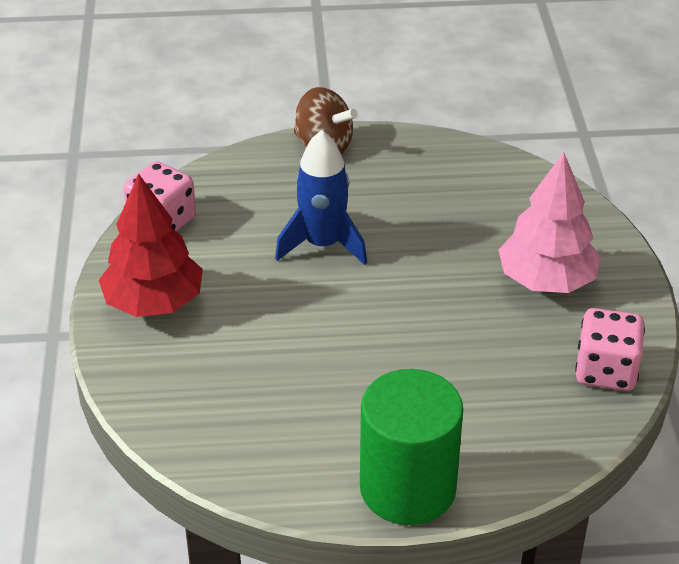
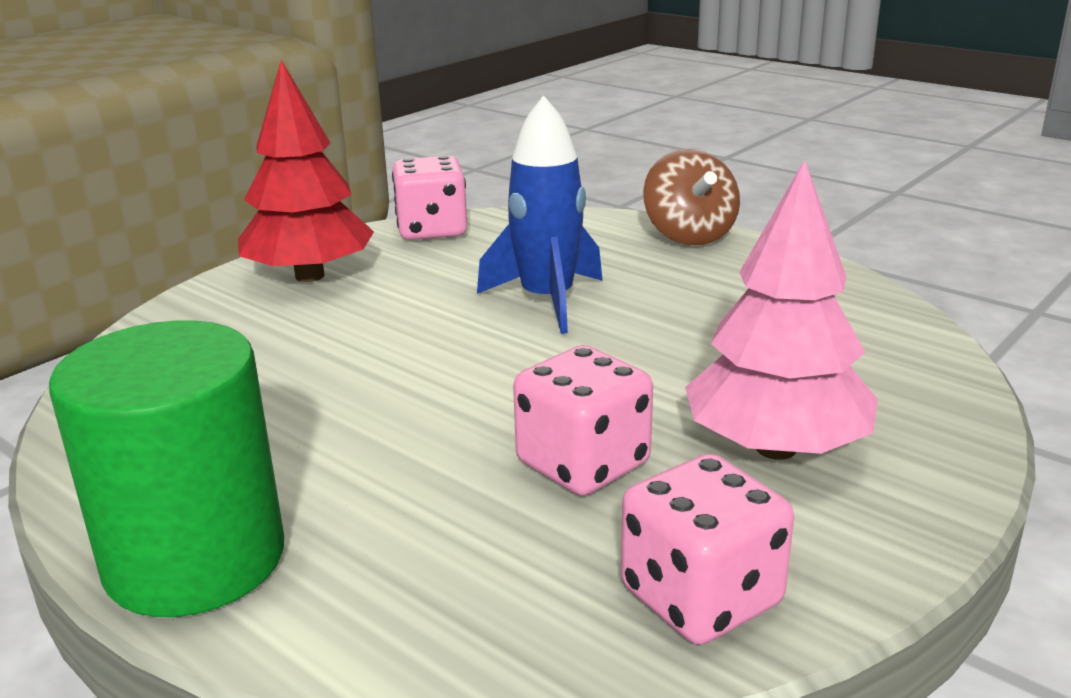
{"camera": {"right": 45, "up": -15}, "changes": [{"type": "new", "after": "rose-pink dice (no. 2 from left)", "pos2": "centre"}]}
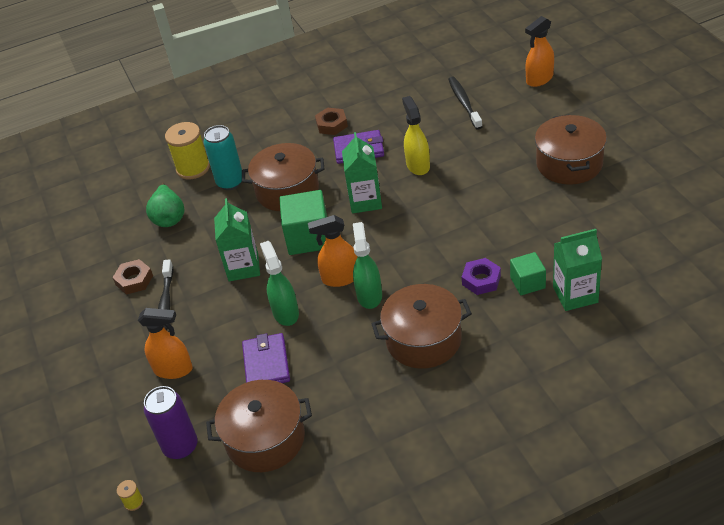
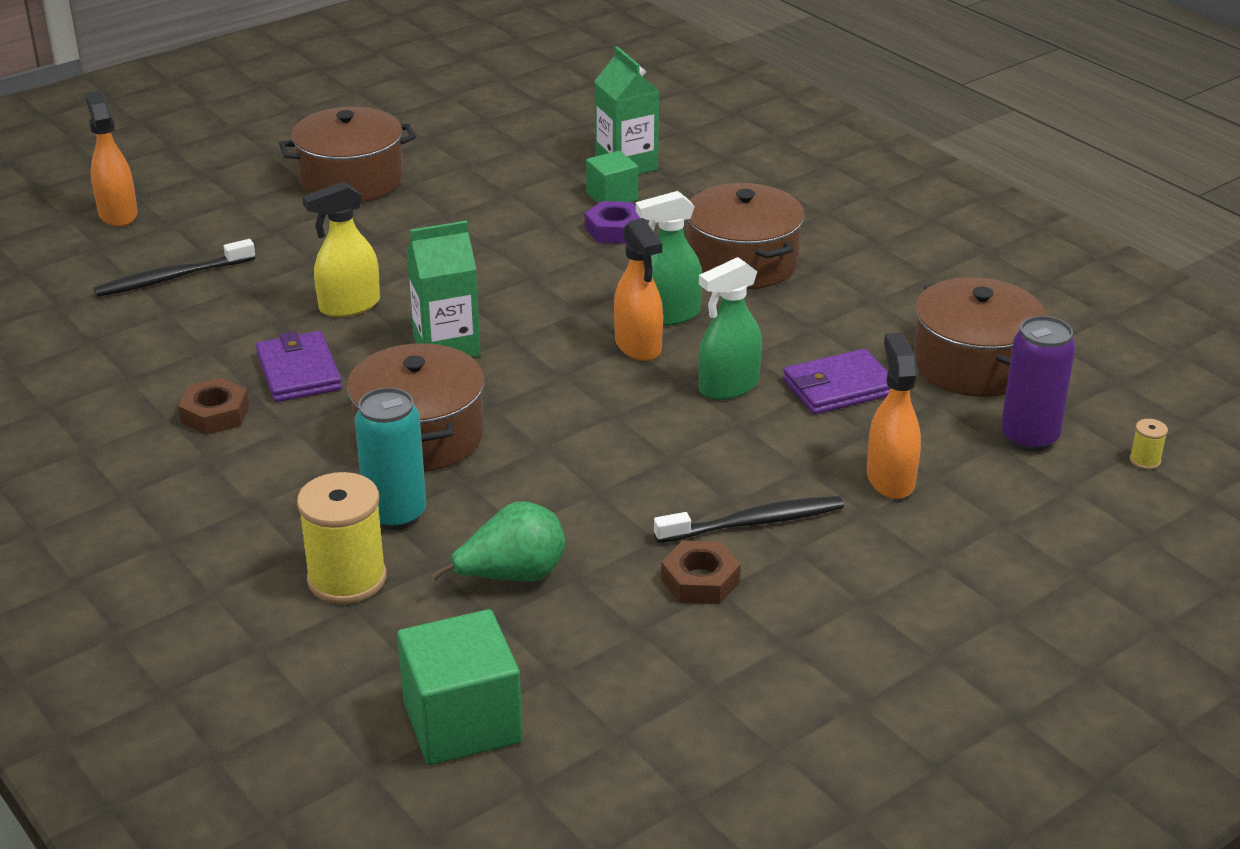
{"camera": {"right": -110, "up": -10}, "changes": [{"type": "rotated", "before": "bright orange sprayer (no. 3 from left in the first image)", "pos1": "top right", "pos2": "top left", "turn": -150}, {"type": "shifted", "before": "emerald block (no. 1 from left)", "pos1": "centre", "pos2": "bottom centre"}, {"type": "gone", "before": "emerald carton (no. 1 from left)", "pos1": "middle left"}]}
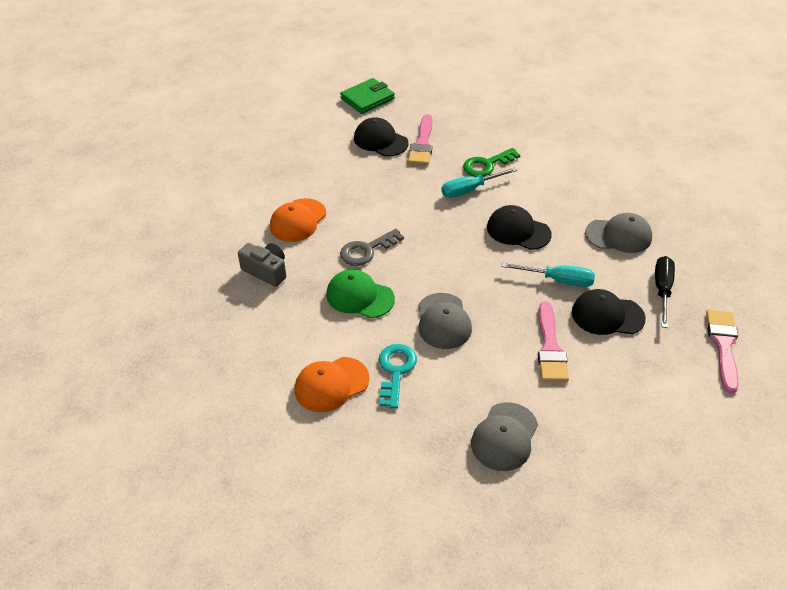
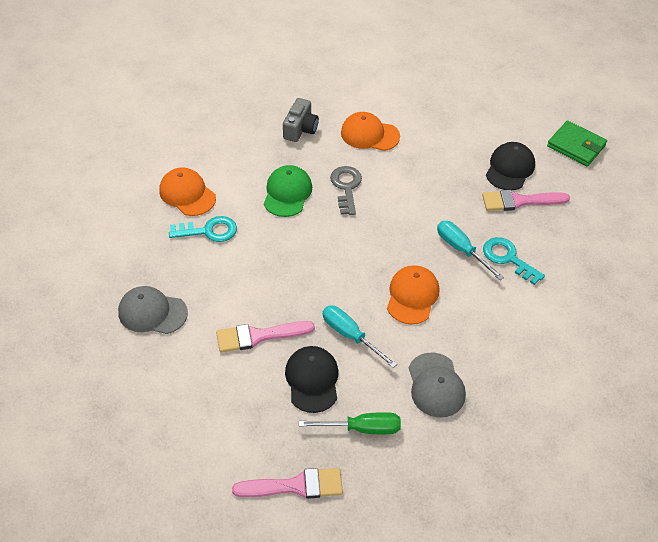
{"camera": {"right": 75, "up": 5}, "changes": [{"type": "repainted", "before": "jet-black hand screwdriver", "after": "emerald hand screwdriver", "pos1": "middle right", "pos2": "bottom centre"}, {"type": "rotated", "before": "teal hand screwdriver (no. 2 from left in the first image)", "pos1": "middle right", "pos2": "centre", "turn": 135}, {"type": "rotated", "before": "grey door key", "pos1": "centre", "pos2": "centre", "turn": 45}, {"type": "repainted", "before": "jet-black cap (no. 2 from left)", "after": "bright orange cap (no. 3 from left)", "pos1": "centre", "pos2": "centre"}, {"type": "repainted", "before": "emerald door key", "after": "teal door key (no. 2 from left)", "pos1": "top centre", "pos2": "middle right"}, {"type": "gone", "before": "grey cap (no. 1 from left)", "pos1": "centre"}]}
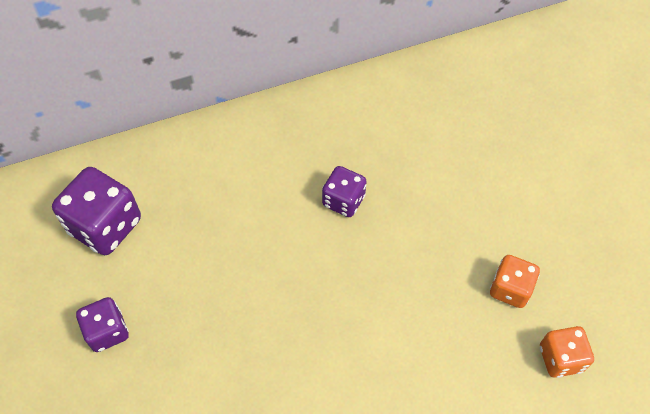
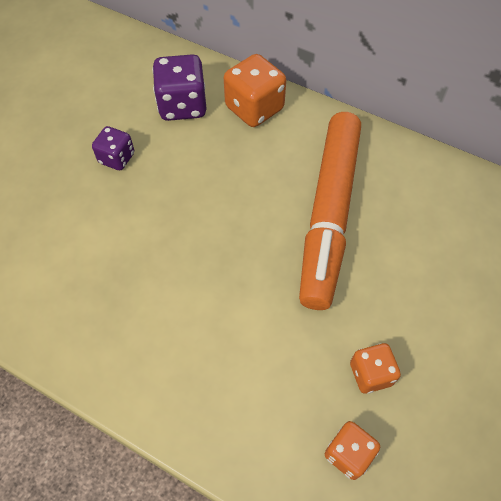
{"camera": {"right": 50, "up": 0}, "changes": [{"type": "new", "after": "bright orange dice (no. 1 from left)", "pos2": "top centre"}, {"type": "swapped", "before": "purple dice (no. 3 from left)", "after": "bright orange marker", "pos1": "centre", "pos2": "centre"}]}
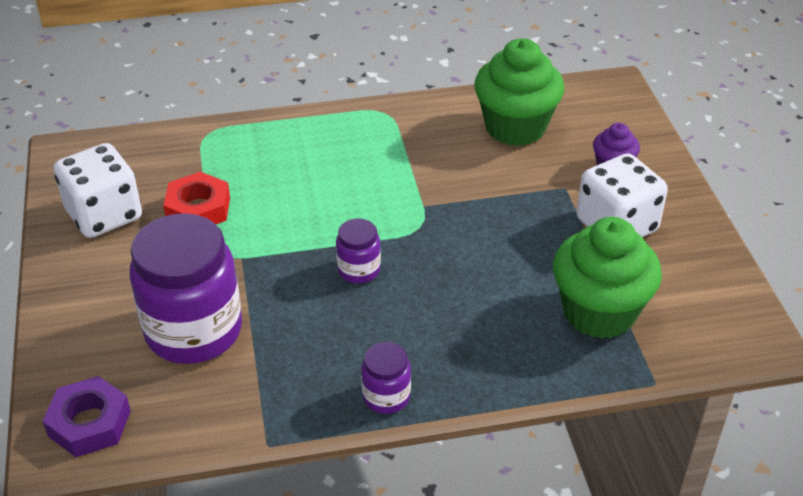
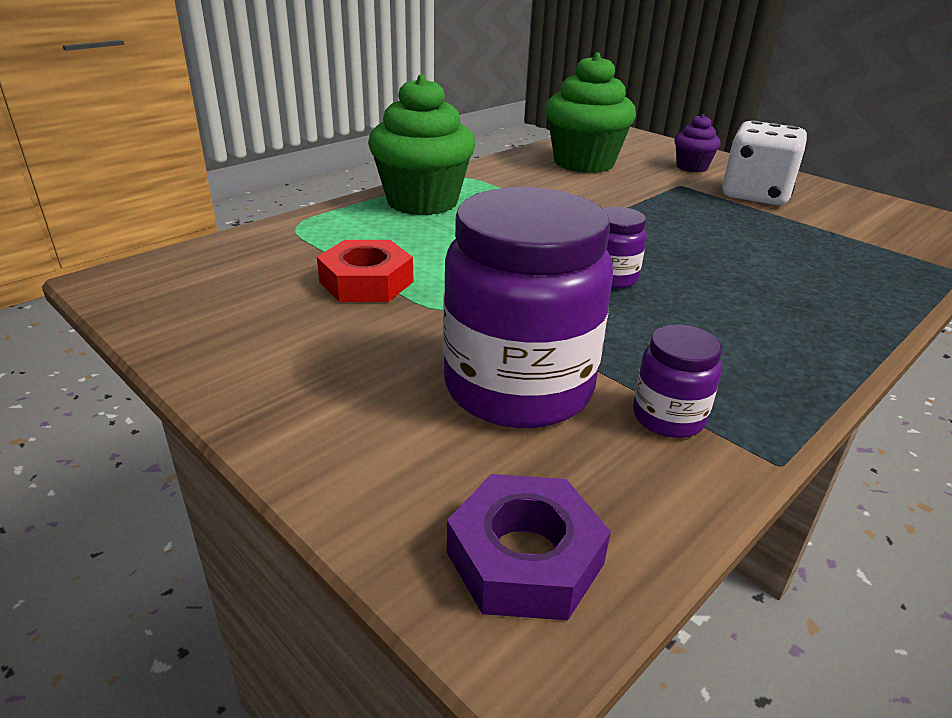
{"camera": {"right": -35, "up": -10}, "changes": [{"type": "shifted", "before": "emerald muffin (no. 2 from left in the first image)", "after": "emerald muffin (no. 1 from left)", "pos1": "middle right", "pos2": "top centre"}, {"type": "shifted", "before": "purple preserve jar (no. 3 from left)", "pos1": "bottom centre", "pos2": "middle right"}, {"type": "gone", "before": "white dice (no. 1 from left)", "pos1": "middle left"}]}
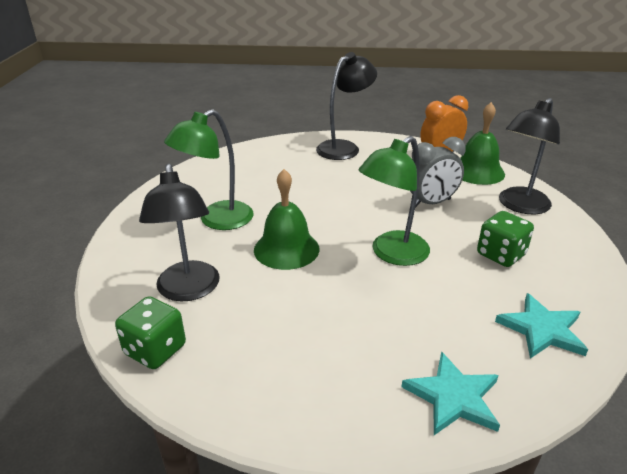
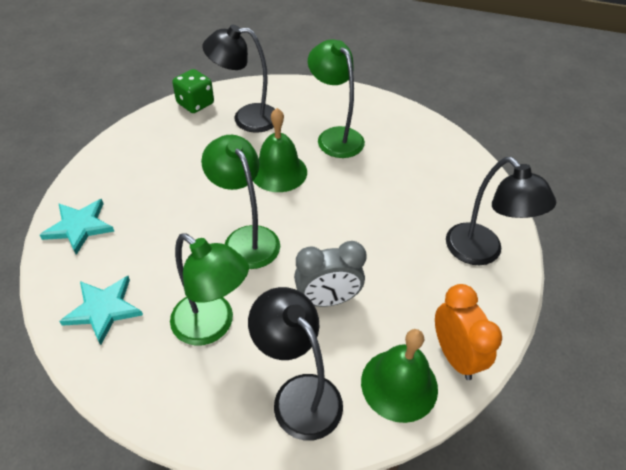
{"camera": {"right": 100, "up": 15}, "changes": [{"type": "swapped", "before": "emerald dice (no. 2 from left)", "after": "emerald reading lamp (no. 1 from left)", "pos1": "middle right", "pos2": "centre"}, {"type": "rotated", "before": "grey bedside clock", "pos1": "middle right", "pos2": "centre", "turn": -90}]}
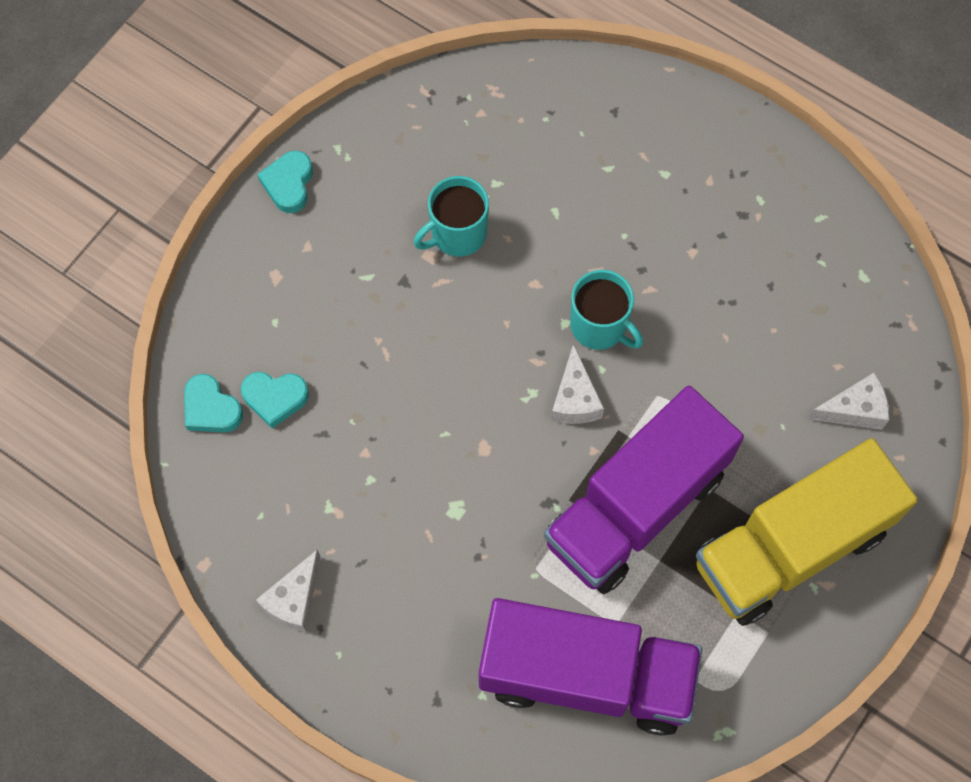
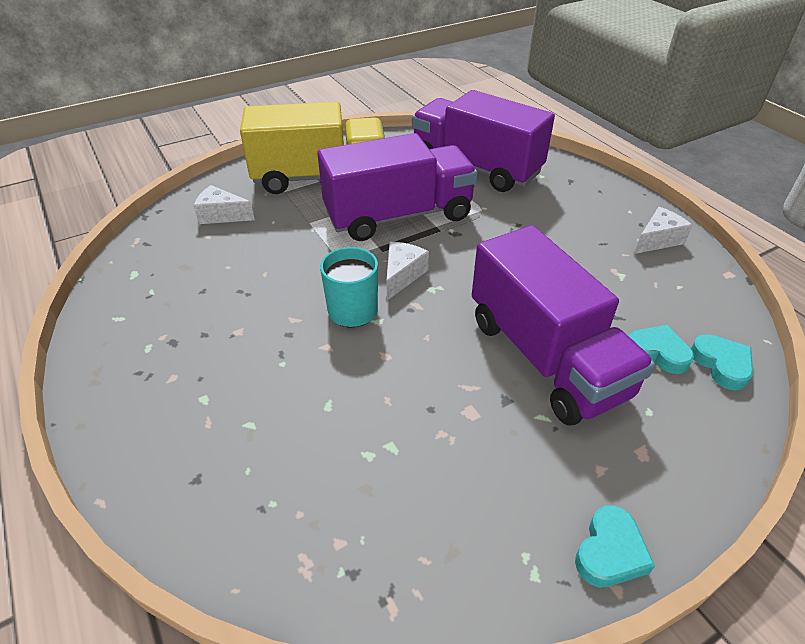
{"camera": {"right": -155, "up": -25}, "changes": [{"type": "new", "after": "purple truck (no. 3 from left)", "pos2": "middle right"}, {"type": "gone", "before": "teal mug (no. 1 from left)", "pos1": "top centre"}]}
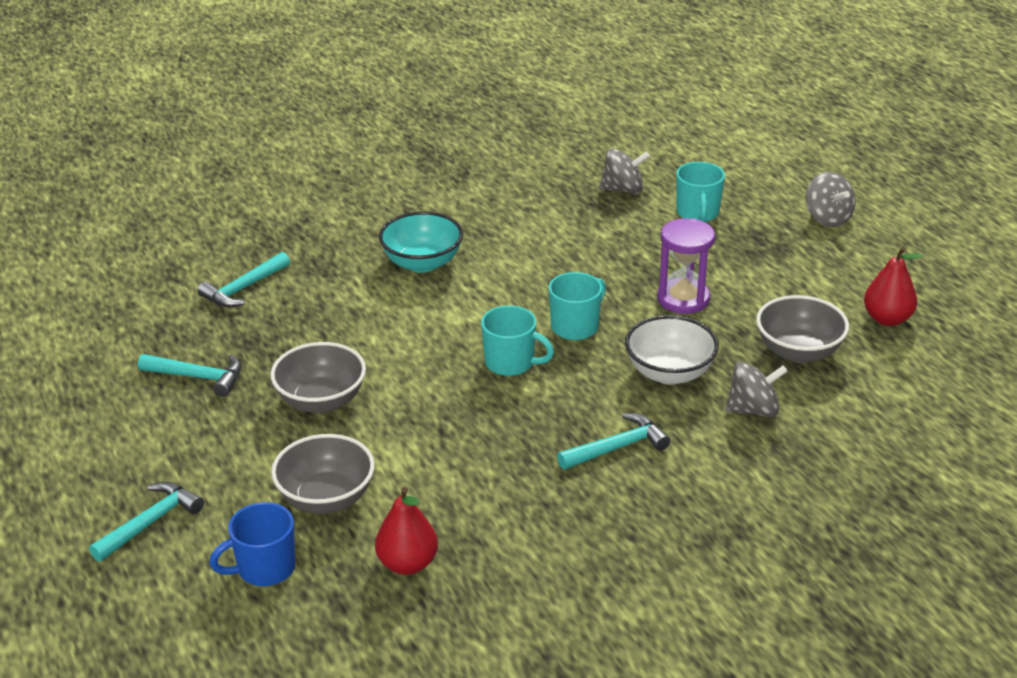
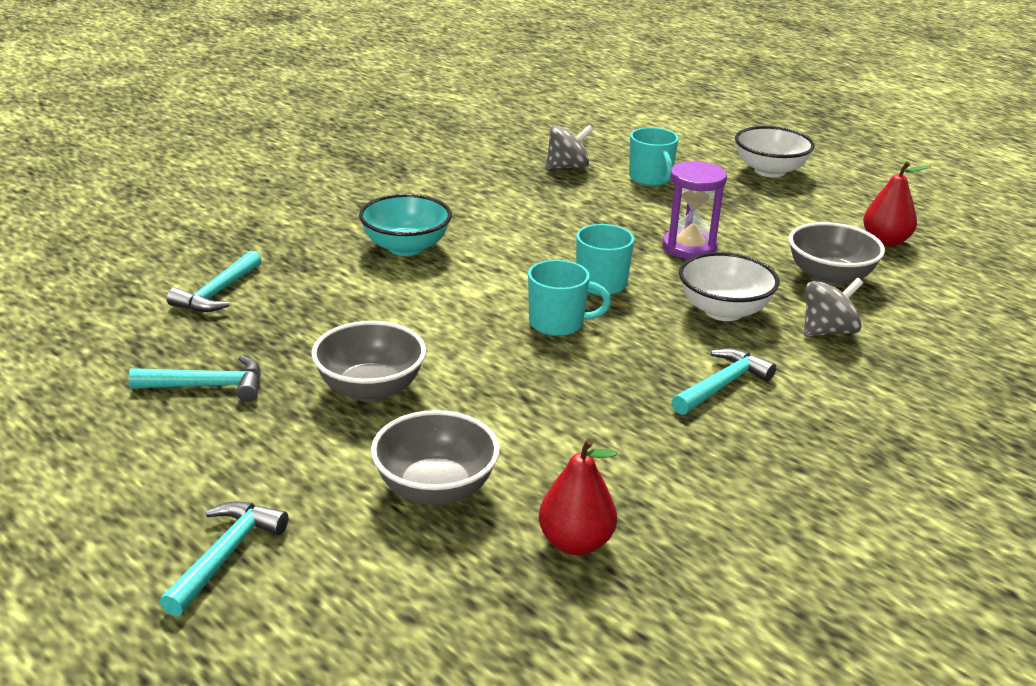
{"camera": {"right": -20, "up": -5}, "changes": [{"type": "swapped", "before": "grey toy top (no. 3 from left)", "after": "white serving bowl (no. 2 from left)", "pos1": "top right", "pos2": "top right"}, {"type": "gone", "before": "royal blue mug", "pos1": "bottom left"}]}
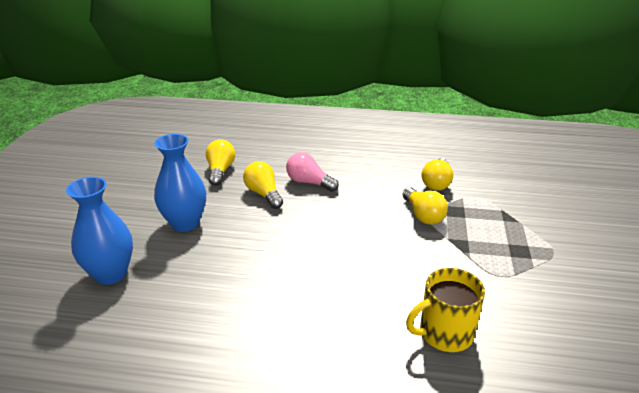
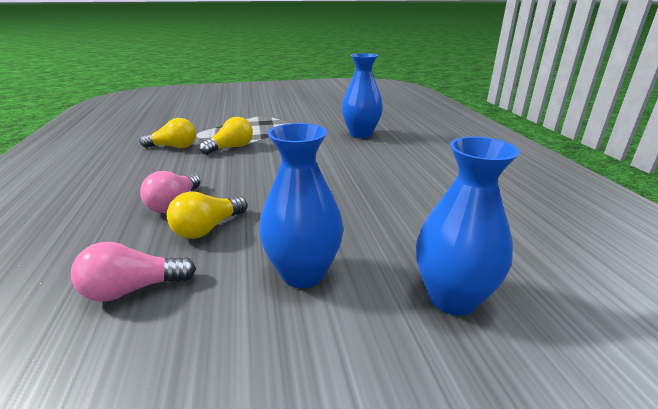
{"camera": {"right": -110, "up": -5}, "changes": [{"type": "repainted", "before": "bright yellow light bulb (no. 1 from left)", "after": "rose-pink light bulb (no. 1 from left)", "pos1": "centre", "pos2": "middle left"}, {"type": "swapped", "before": "bright yellow mug", "after": "royal blue tall vase (no. 2 from left)", "pos1": "bottom right", "pos2": "top centre"}]}
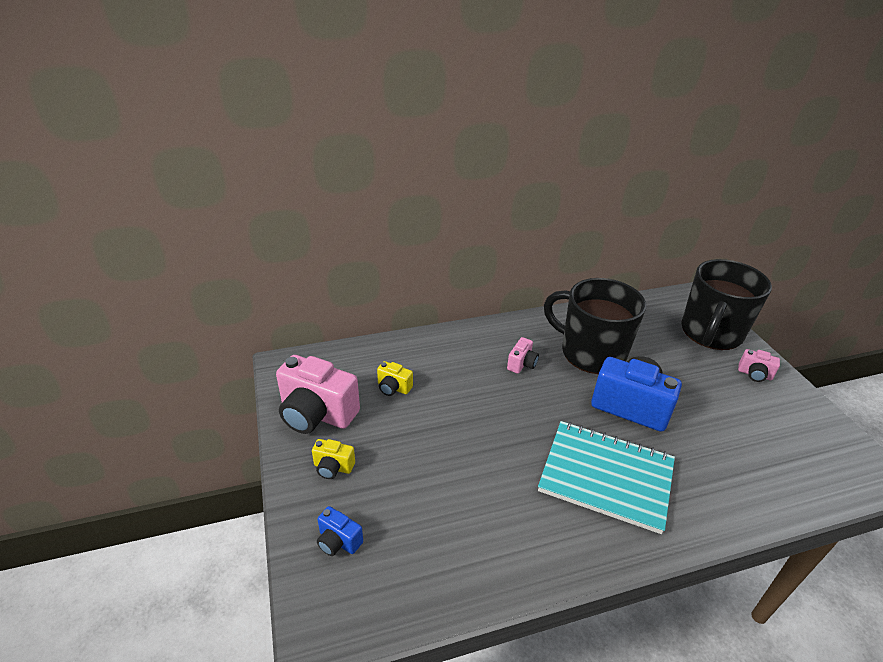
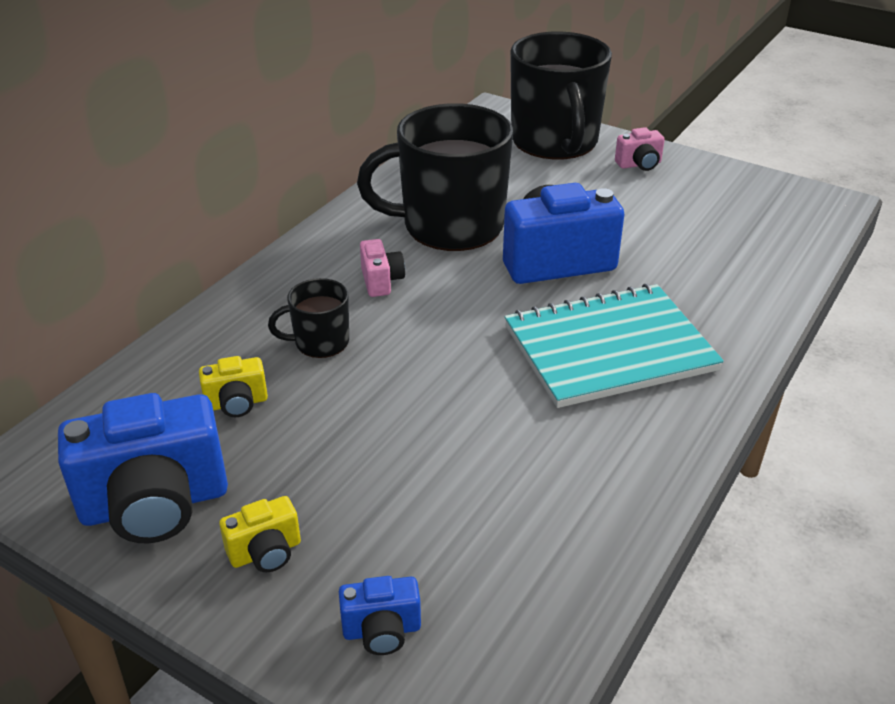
{"camera": {"right": -40, "up": 0}, "changes": [{"type": "repainted", "before": "rose-pink compact camera (no. 1 from left)", "after": "royal blue compact camera (no. 1 from left)", "pos1": "centre", "pos2": "middle left"}, {"type": "new", "after": "jet-black mug (no. 1 from left)", "pos2": "centre"}]}
